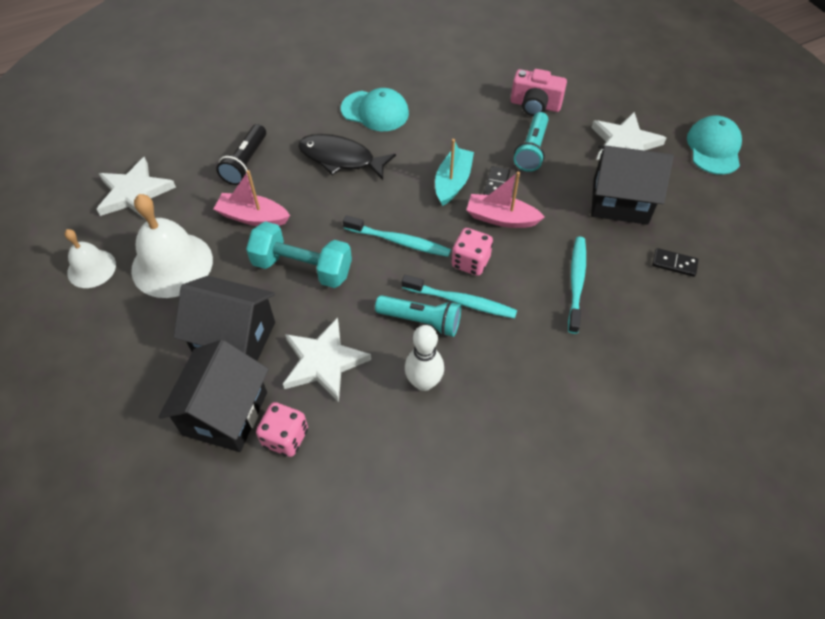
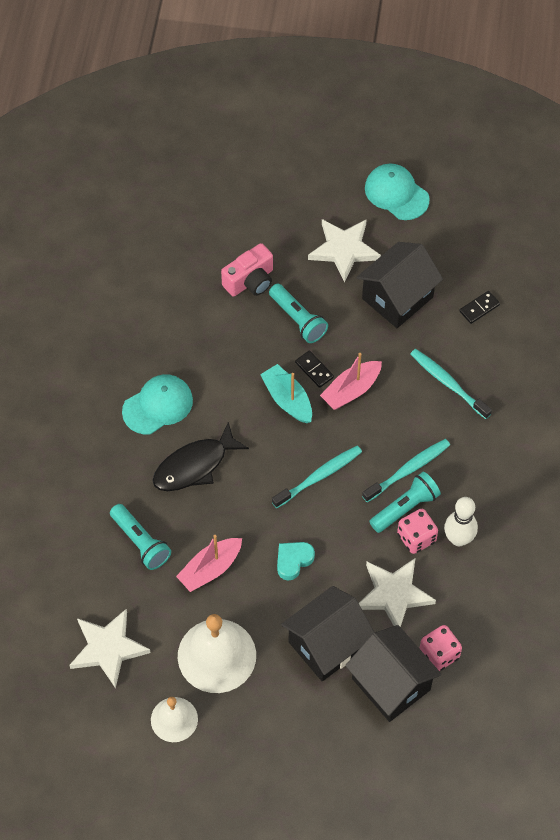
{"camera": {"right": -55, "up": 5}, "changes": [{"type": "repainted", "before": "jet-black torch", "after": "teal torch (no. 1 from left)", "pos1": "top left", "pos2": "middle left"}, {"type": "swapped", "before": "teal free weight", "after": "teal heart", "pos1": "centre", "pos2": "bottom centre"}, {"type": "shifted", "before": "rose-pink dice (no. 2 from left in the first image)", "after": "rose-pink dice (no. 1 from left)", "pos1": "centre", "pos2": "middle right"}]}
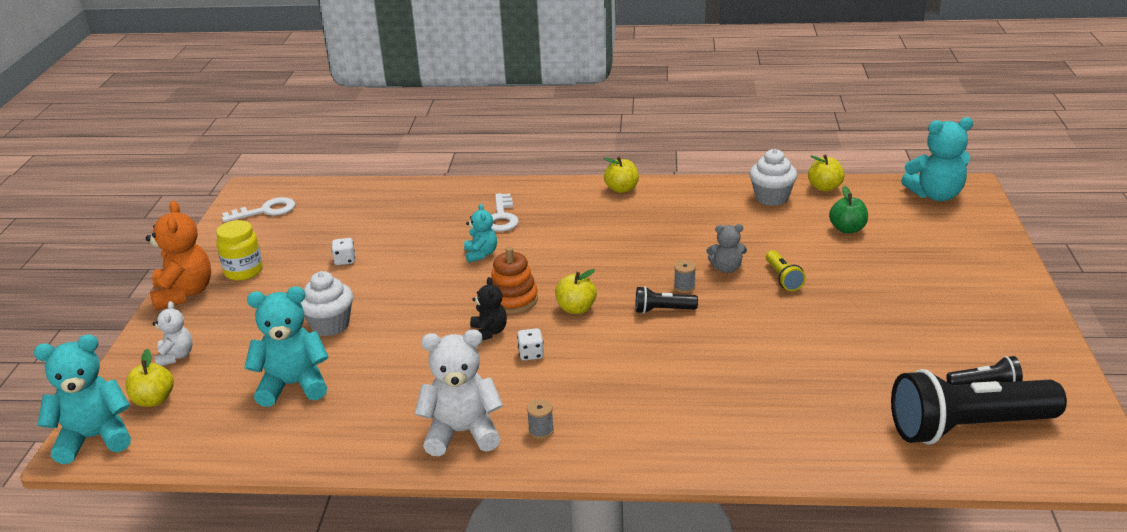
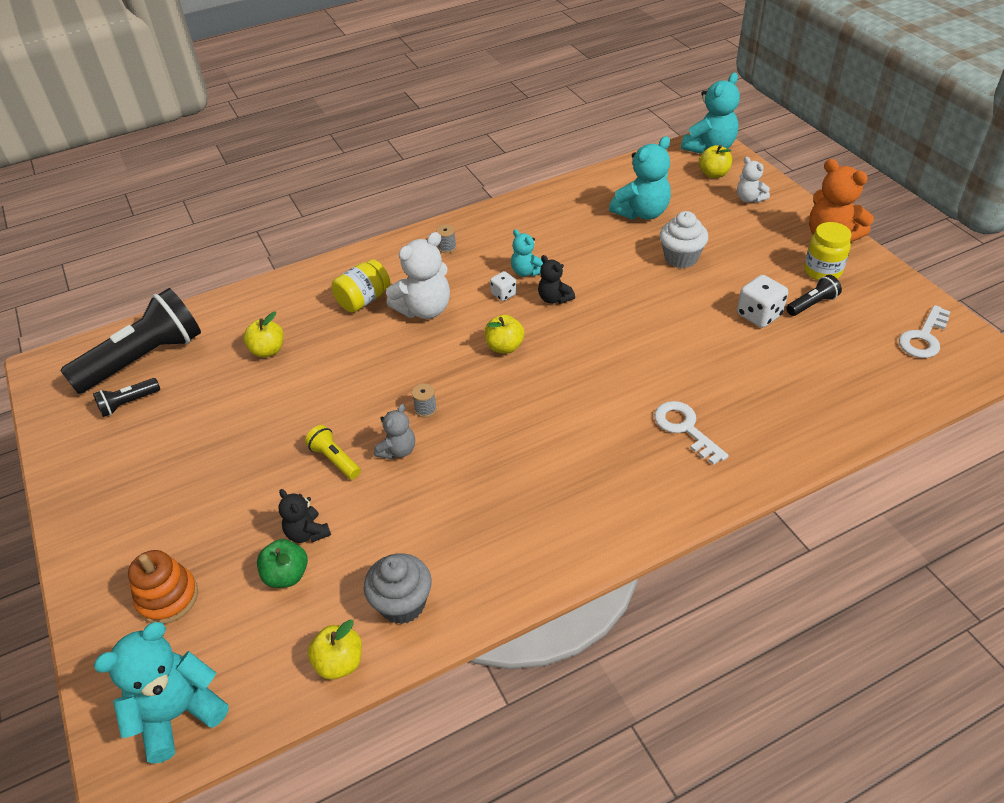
{"camera": {"right": 150, "up": 15}, "changes": [{"type": "shifted", "before": "bright orange ring stacker", "pos1": "centre", "pos2": "bottom left"}, {"type": "shifted", "before": "bright yellow apple (no. 3 from left in the first image)", "after": "bright yellow apple (no. 1 from left)", "pos1": "top centre", "pos2": "middle left"}, {"type": "new", "after": "jet-black teddy bear (no. 1 from left)", "pos2": "middle left"}, {"type": "new", "after": "bright yellow preserve jar (no. 1 from left)", "pos2": "centre"}, {"type": "repainted", "before": "white muffin (no. 2 from left)", "after": "grey muffin", "pos1": "top right", "pos2": "bottom centre"}, {"type": "rotated", "before": "grey teddy bear", "pos1": "centre", "pos2": "centre", "turn": 150}, {"type": "shifted", "before": "white teddy bear (no. 2 from left in the first image)", "after": "white teddy bear (no. 1 from left)", "pos1": "bottom centre", "pos2": "centre"}, {"type": "shifted", "before": "teal teddy bear (no. 3 from left in the first image)", "after": "teal teddy bear (no. 2 from left)", "pos1": "centre", "pos2": "top centre"}, {"type": "scaled", "before": "white dice (no. 1 from left in the first image)", "pos1": "middle left", "pos2": "middle right", "scale": 1.67}, {"type": "shifted", "before": "jet-black torch (no. 1 from left in the first image)", "after": "jet-black torch (no. 3 from left)", "pos1": "centre", "pos2": "middle right"}]}
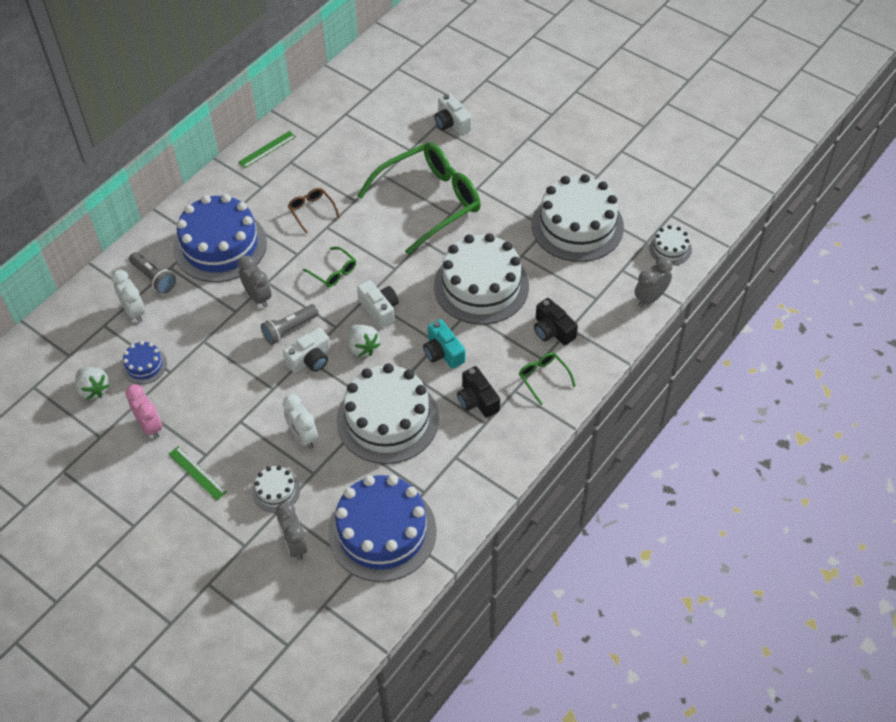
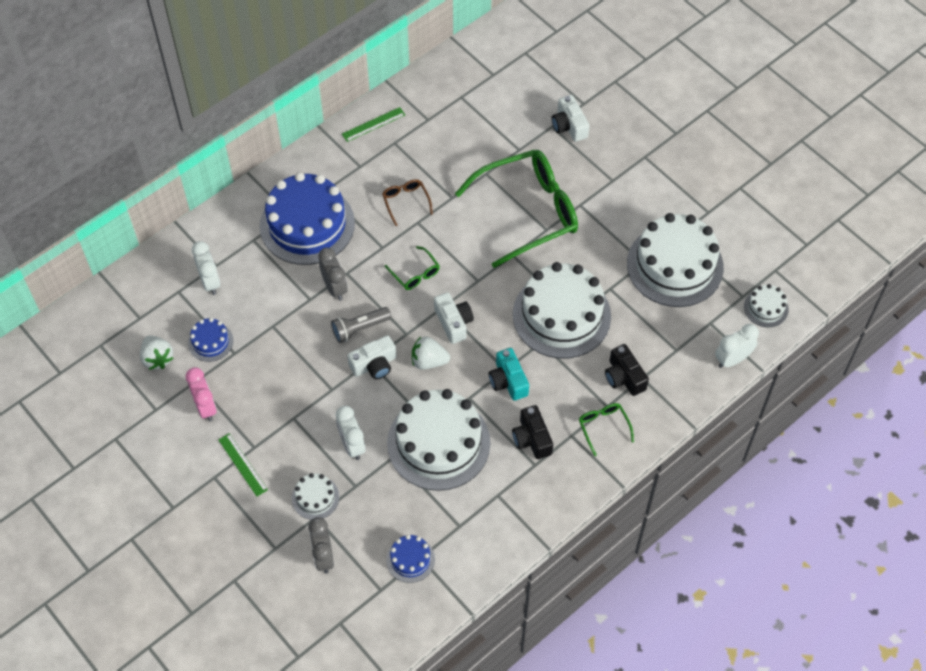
{"camera": {"right": 10, "up": 5}, "changes": [{"type": "scaled", "before": "royal blue gateau (no. 3 from left)", "pos1": "bottom centre", "pos2": "bottom centre", "scale": 0.45}, {"type": "rotated", "before": "white strawberry (no. 2 from left)", "pos1": "centre", "pos2": "centre", "turn": 120}, {"type": "repainted", "before": "grey bedside clock (no. 3 from left)", "after": "white bedside clock (no. 3 from left)", "pos1": "middle right", "pos2": "middle right"}, {"type": "gone", "before": "grey torch (no. 1 from left)", "pos1": "middle left"}]}
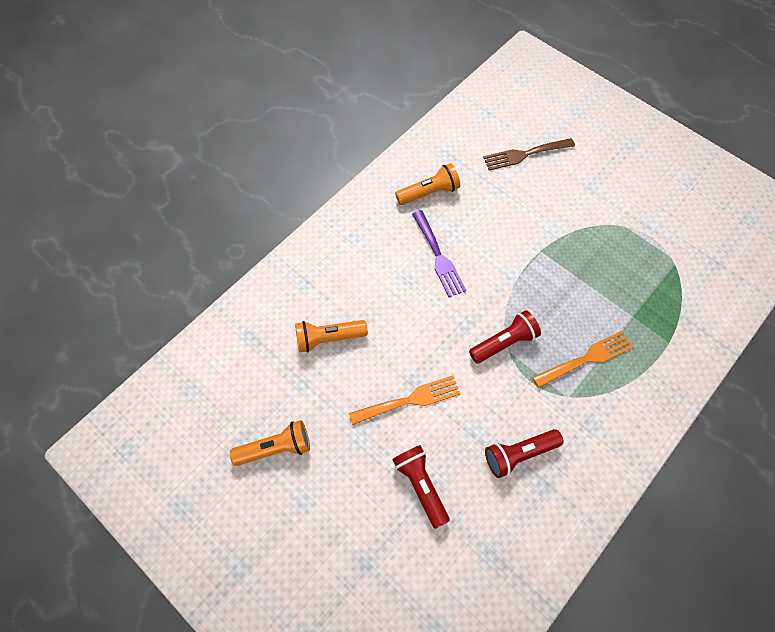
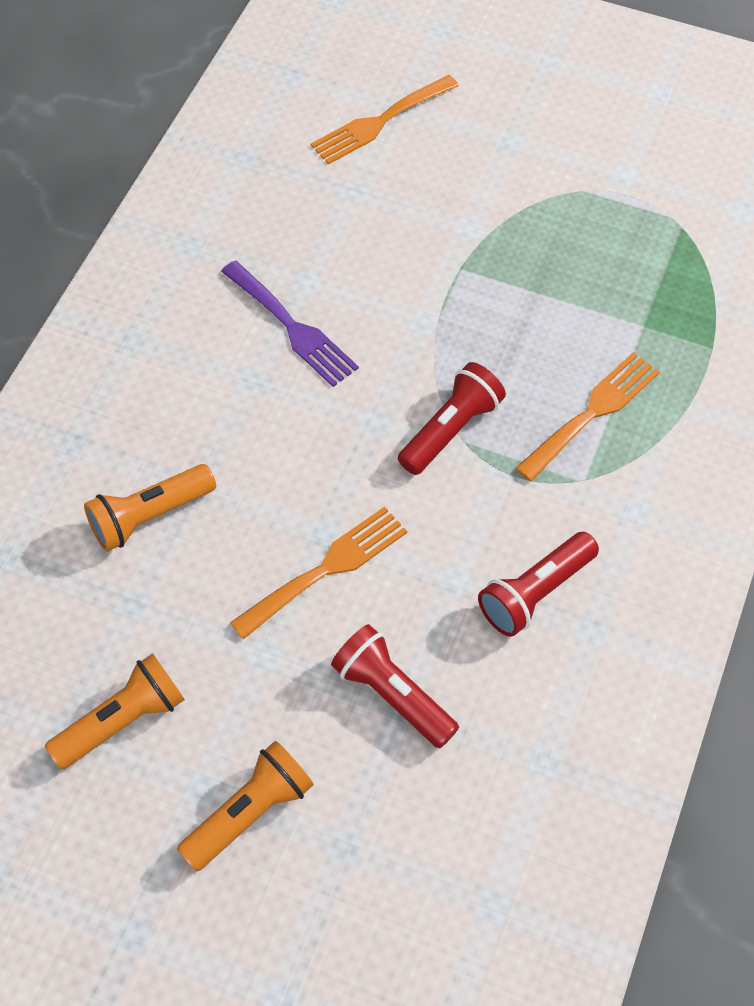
{"camera": {"right": -20, "up": -5}, "changes": [{"type": "shifted", "before": "bright orange torch (no. 3 from left)", "pos1": "top centre", "pos2": "bottom left"}, {"type": "repainted", "before": "dark brown fork", "after": "bright orange fork (no. 2 from left)", "pos1": "top right", "pos2": "top centre"}]}
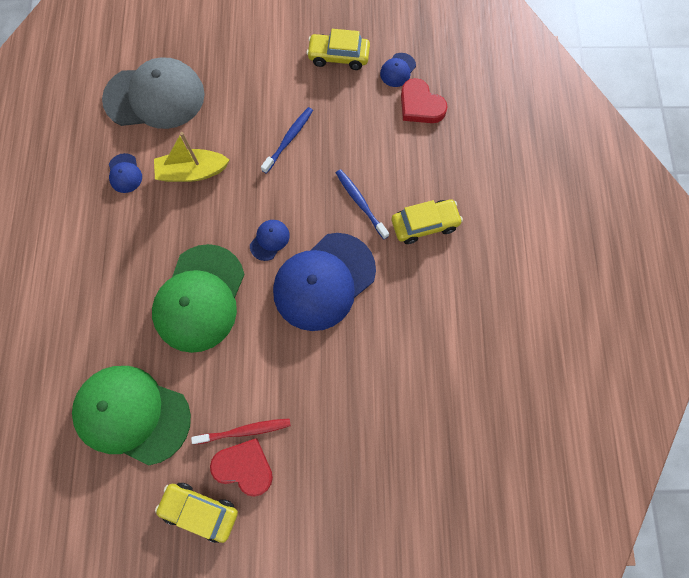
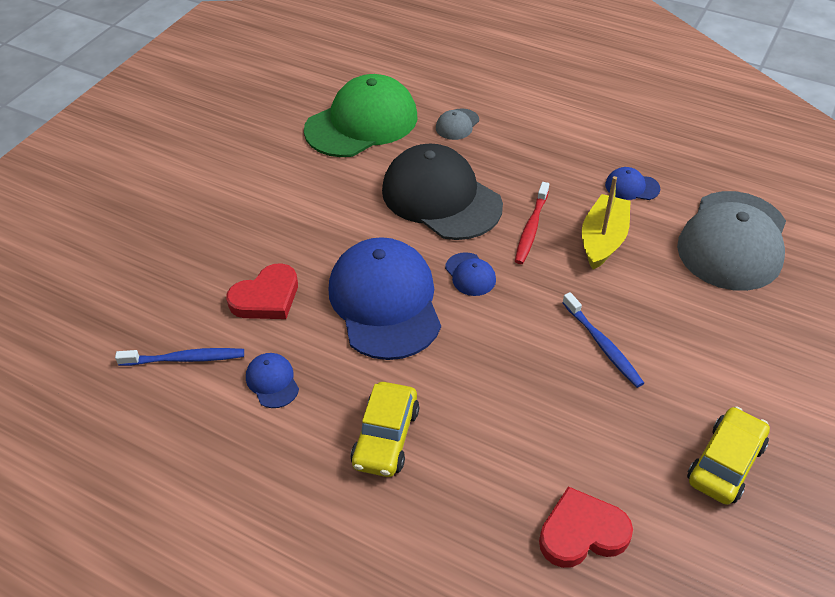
{"camera": {"right": 120, "up": -25}, "changes": [{"type": "shifted", "before": "royal blue tooth brush (no. 2 from left in the first image)", "after": "royal blue tooth brush (no. 1 from left)", "pos1": "centre", "pos2": "middle left"}, {"type": "shifted", "before": "red heart (no. 1 from left)", "pos1": "bottom centre", "pos2": "middle left"}, {"type": "shifted", "before": "royal blue cap (no. 4 from left in the first image)", "after": "royal blue cap (no. 1 from left)", "pos1": "top centre", "pos2": "middle left"}, {"type": "repainted", "before": "emerald cap (no. 2 from left)", "after": "jet-black cap", "pos1": "middle left", "pos2": "top centre"}, {"type": "new", "after": "grey cap (no. 1 from left)", "pos2": "top centre"}, {"type": "shifted", "before": "red tooth brush", "pos1": "bottom centre", "pos2": "centre"}, {"type": "gone", "before": "bright yellow car (no. 1 from left)", "pos1": "bottom left"}]}
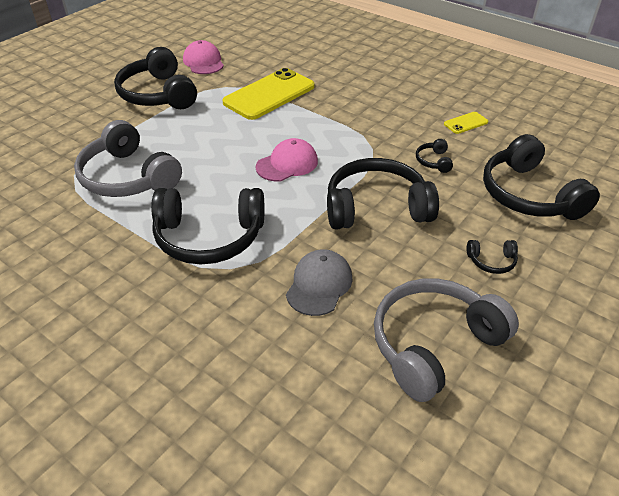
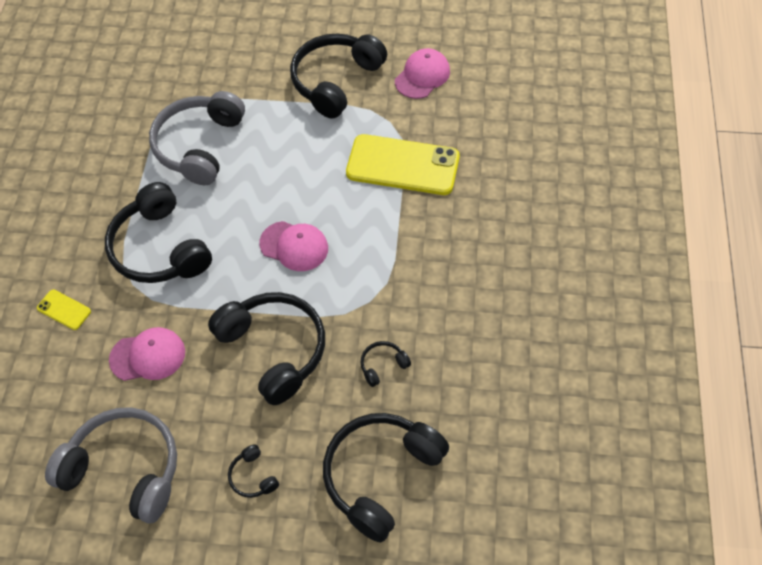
{"camera": {"right": 60, "up": 15}, "changes": [{"type": "shifted", "before": "bright yellow phone (no. 2 from left in the first image)", "after": "bright yellow phone (no. 1 from left)", "pos1": "top right", "pos2": "middle left"}, {"type": "repainted", "before": "grey cap", "after": "rose-pink cap (no. 1 from left)", "pos1": "centre", "pos2": "middle left"}]}
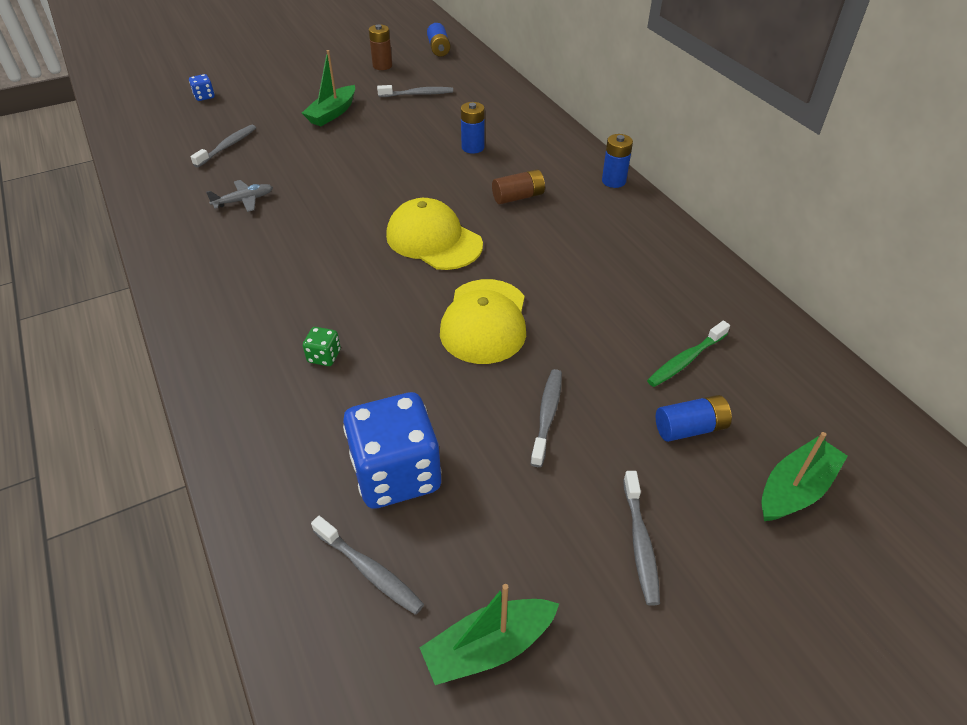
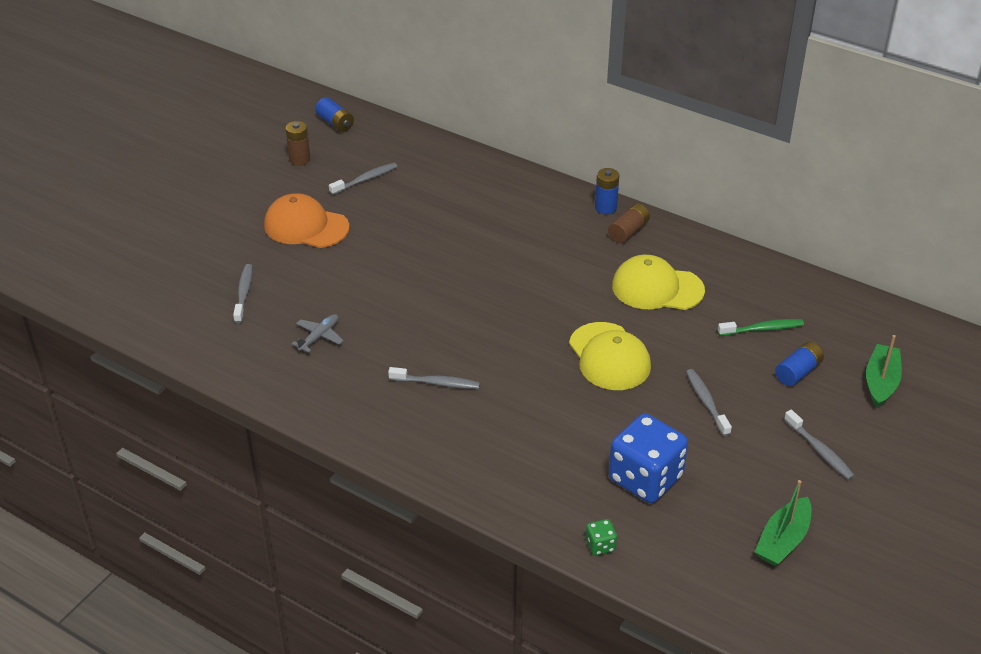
{"camera": {"right": -30, "up": -5}, "changes": [{"type": "swapped", "before": "emerald toy boat (no. 1 from left)", "after": "bright orange cap", "pos1": "top centre", "pos2": "middle left"}, {"type": "shifted", "before": "grey tooth brush (no. 2 from left in the first image)", "after": "grey tooth brush (no. 3 from left)", "pos1": "bottom centre", "pos2": "centre"}, {"type": "shifted", "before": "emerald dice", "pos1": "middle left", "pos2": "bottom centre"}, {"type": "shifted", "before": "dark brown power cell (no. 2 from left)", "pos1": "top centre", "pos2": "centre"}, {"type": "shifted", "before": "bright yellow cap (no. 1 from left in the first image)", "after": "bright yellow cap (no. 2 from left)", "pos1": "top centre", "pos2": "middle right"}, {"type": "rotated", "before": "emerald tooth brush", "pos1": "middle right", "pos2": "middle right", "turn": -120}, {"type": "gone", "before": "royal blue dice (no. 1 from left)", "pos1": "top left"}, {"type": "gone", "before": "royal blue power cell (no. 2 from left)", "pos1": "top centre"}]}
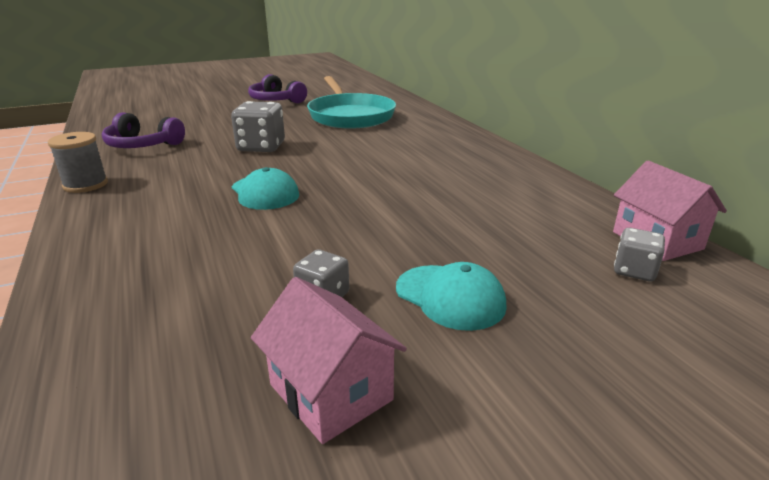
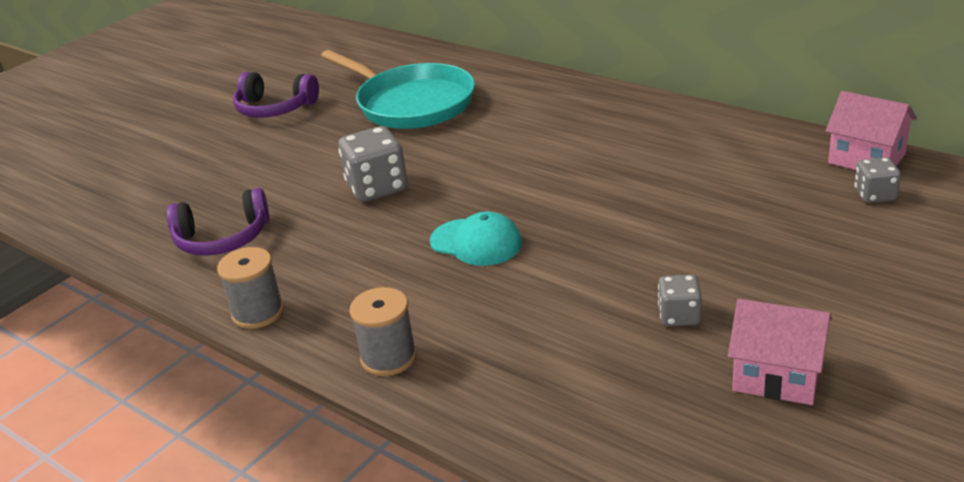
{"camera": {"right": -25, "up": 5}, "changes": [{"type": "new", "after": "grey bobbin (no. 2 from left)", "pos2": "bottom centre"}, {"type": "gone", "before": "teal cap (no. 2 from left)", "pos1": "centre"}]}
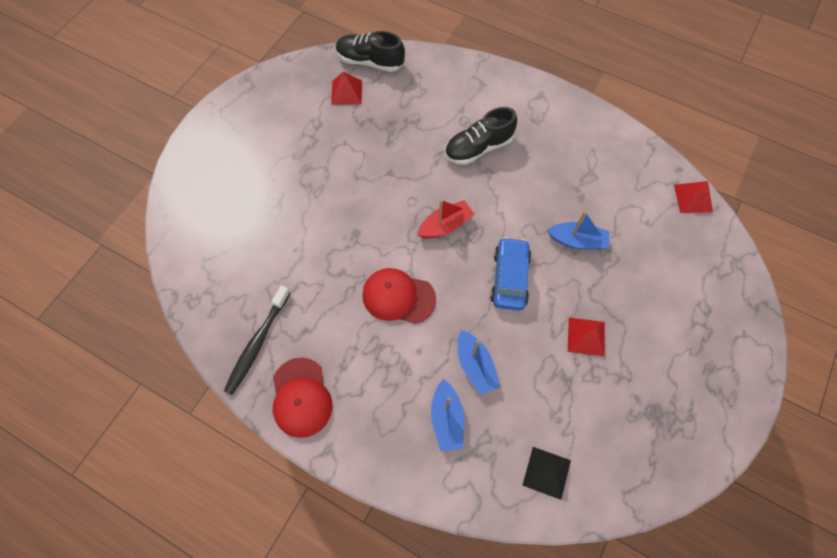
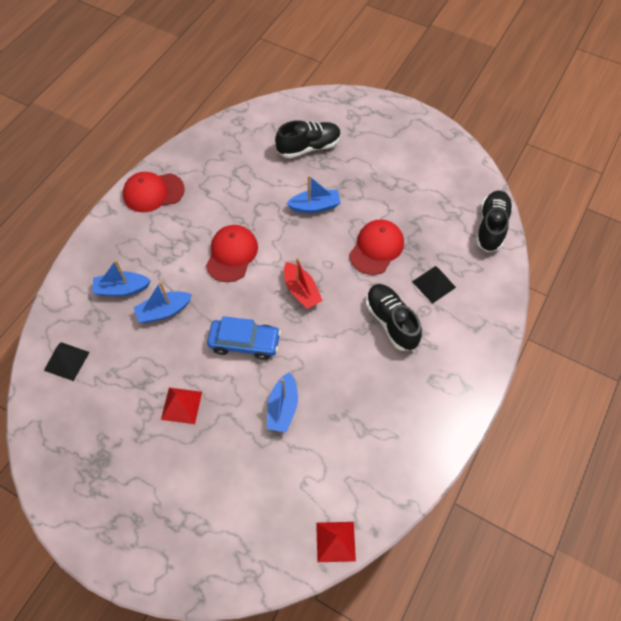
{"camera": {"right": 90, "up": -5}, "changes": [{"type": "new", "after": "jet-black shoe (no. 1 from left)", "pos2": "top centre"}, {"type": "new", "after": "royal blue toy boat (no. 4 from left)", "pos2": "top centre"}, {"type": "new", "after": "red cap (no. 3 from left)", "pos2": "centre"}, {"type": "new", "after": "jet-black pyramid (no. 2 from left)", "pos2": "middle right"}, {"type": "gone", "before": "jet-black tooth brush", "pos1": "middle left"}, {"type": "gone", "before": "red pyramid (no. 1 from left)", "pos1": "top centre"}]}
